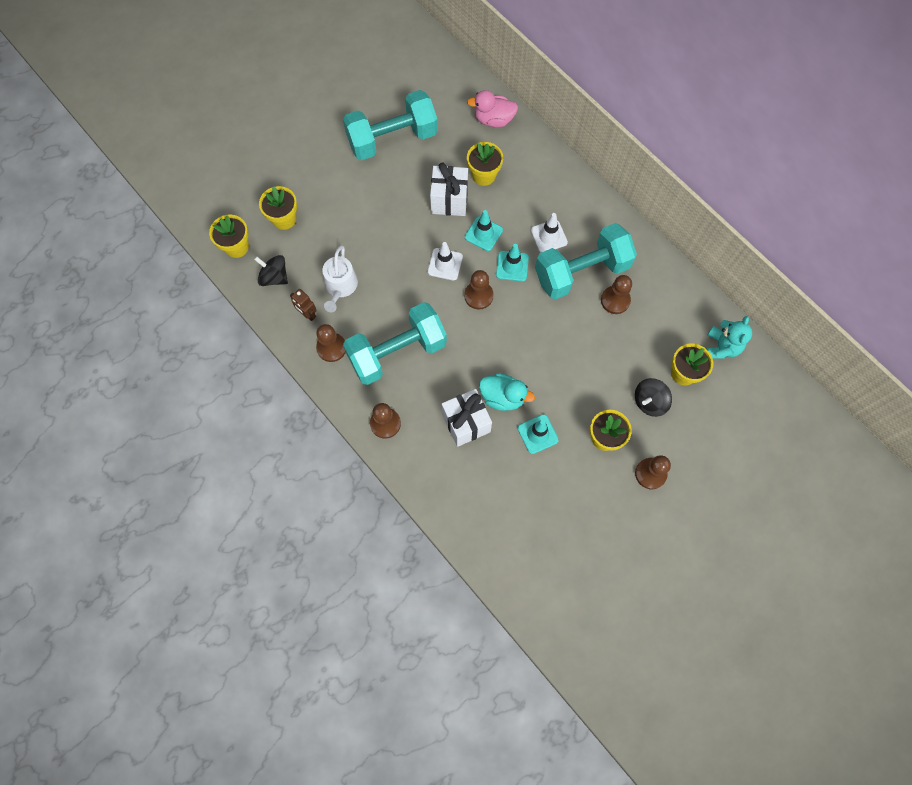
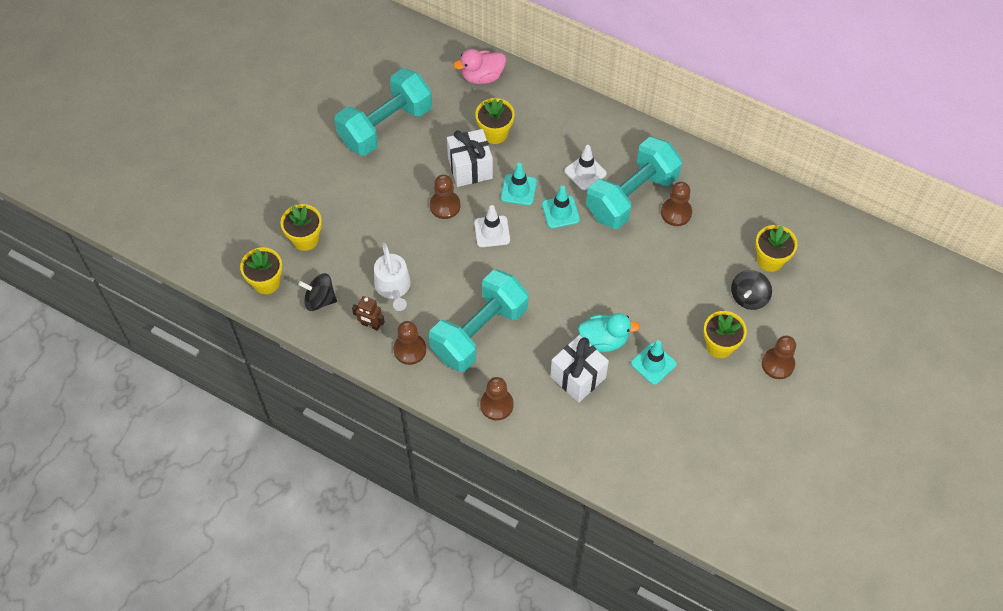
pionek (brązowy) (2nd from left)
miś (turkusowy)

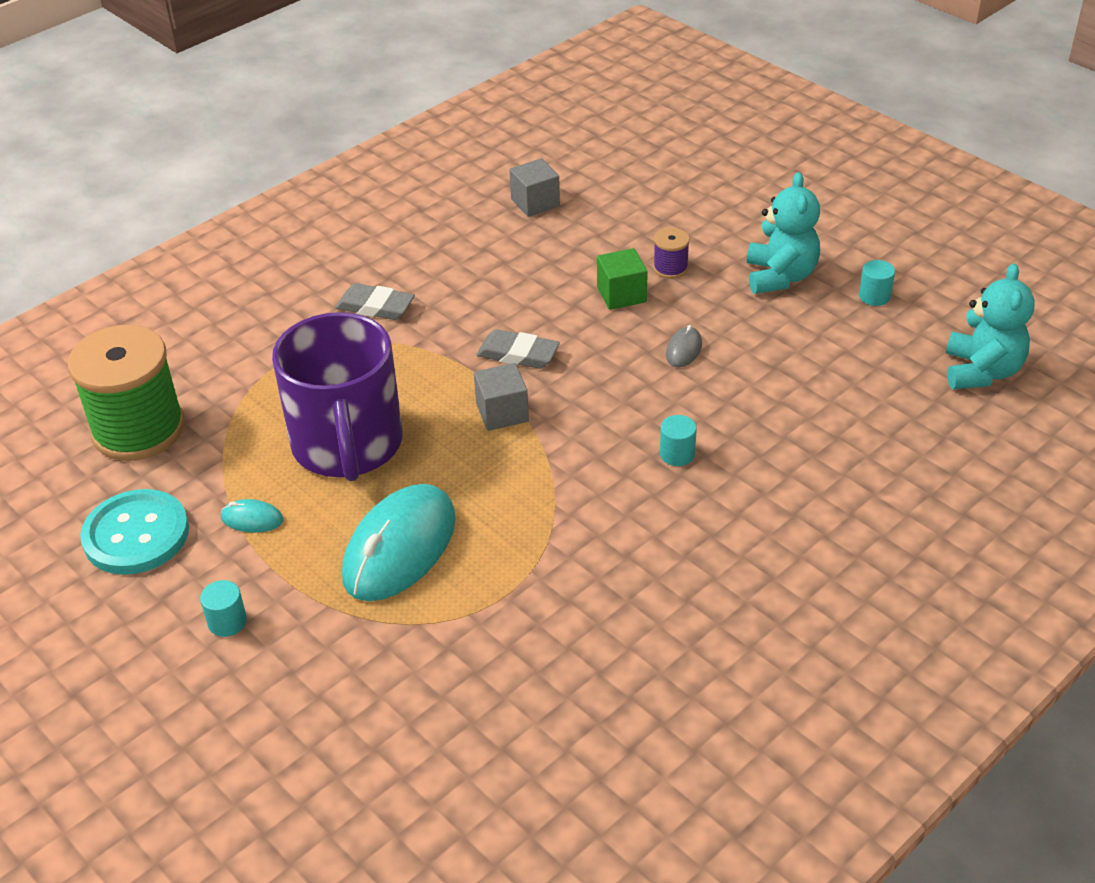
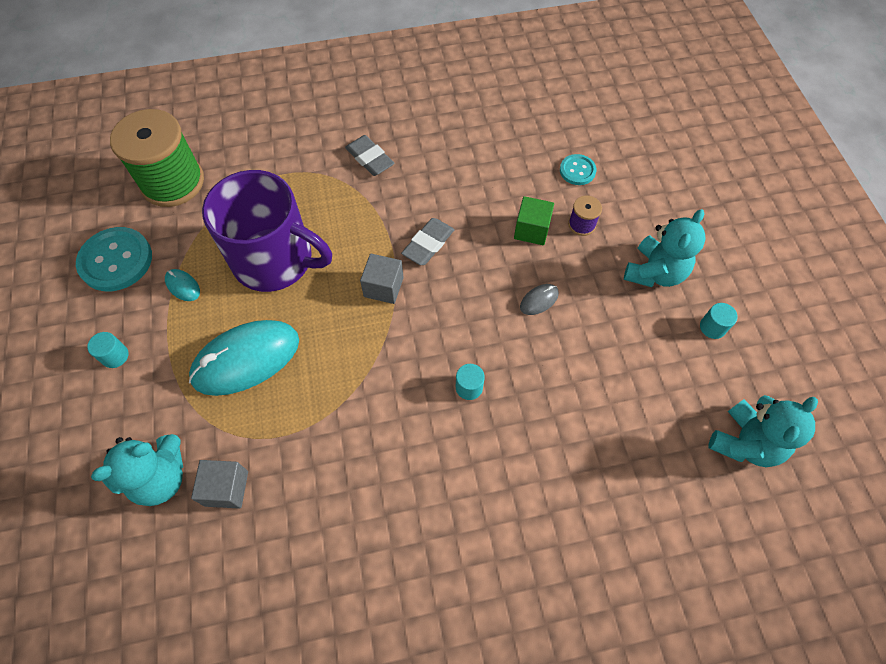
sześcian (szary) (1st from left)
kubek (fioletowy)
gumka do mazania (szary) (2nd from left)
guzik (turkusowy) (2nd from left)
miś (turkusowy) (1st from left)

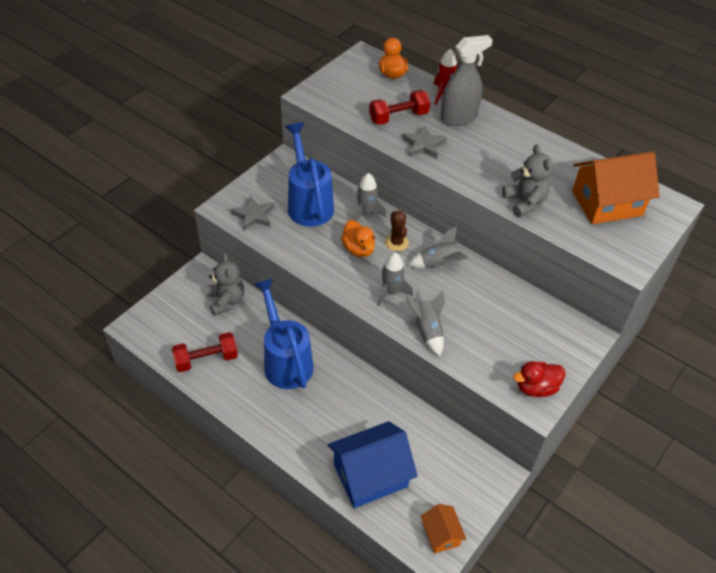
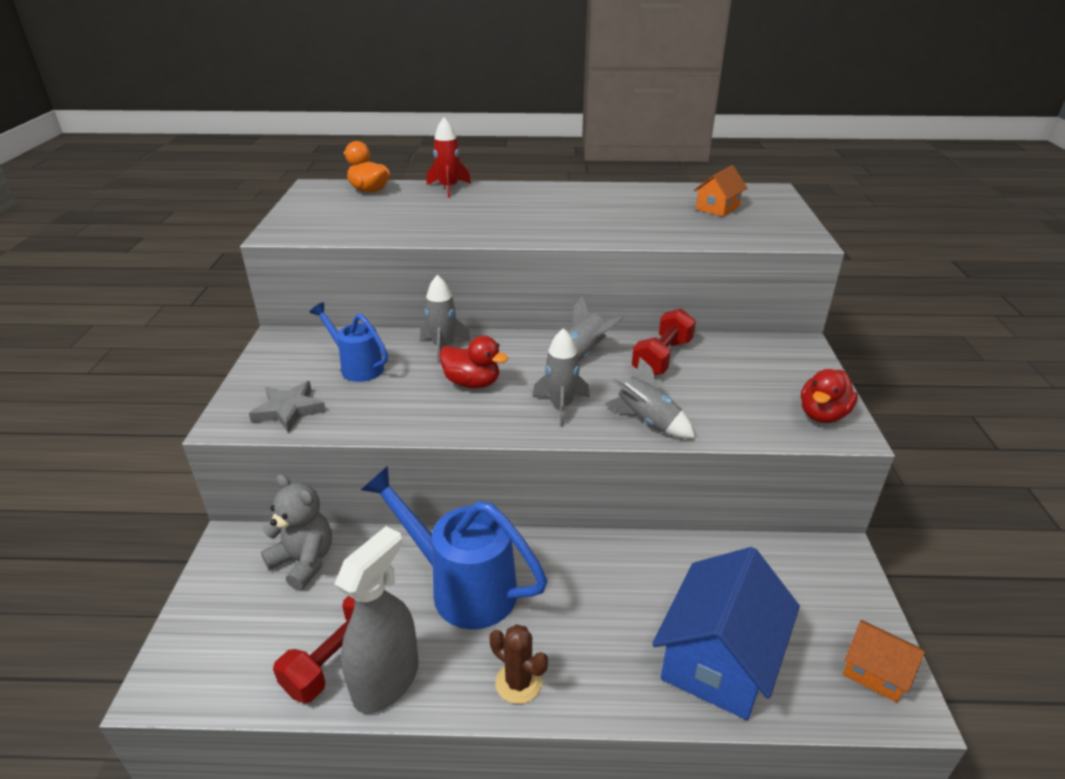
spryskiwacz (szary)
hantel (czerwony) (2nd from left)
konewka (niebieski) (1st from left)
gwiazda (szary) (2nd from left in the first image)
miś (szary) (2nd from left in the first image)
domek (pomarańczowy) (1st from left)
kaktus (brązowy)
kaczka (czerwony) (1st from left)

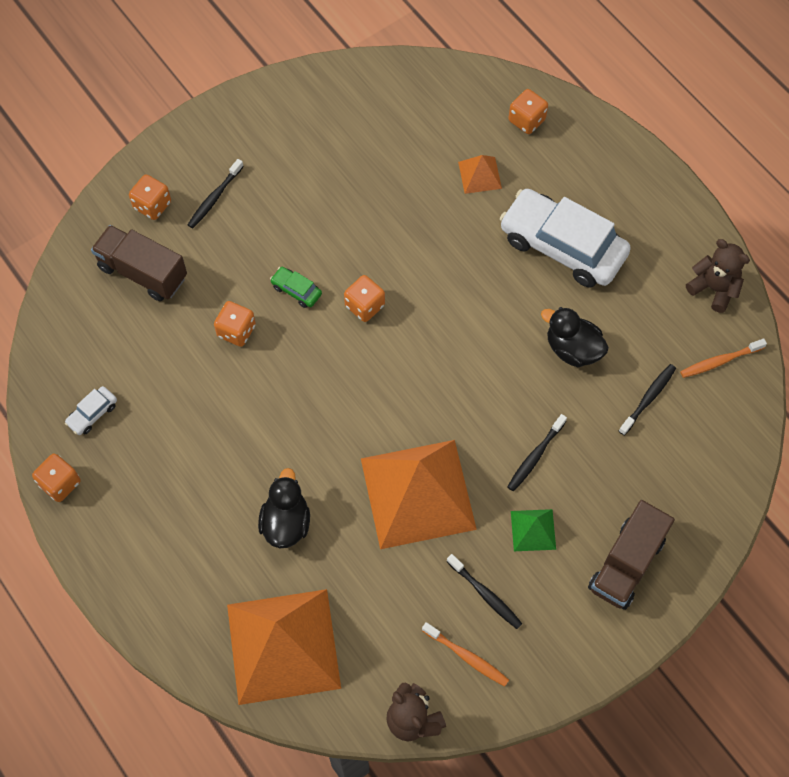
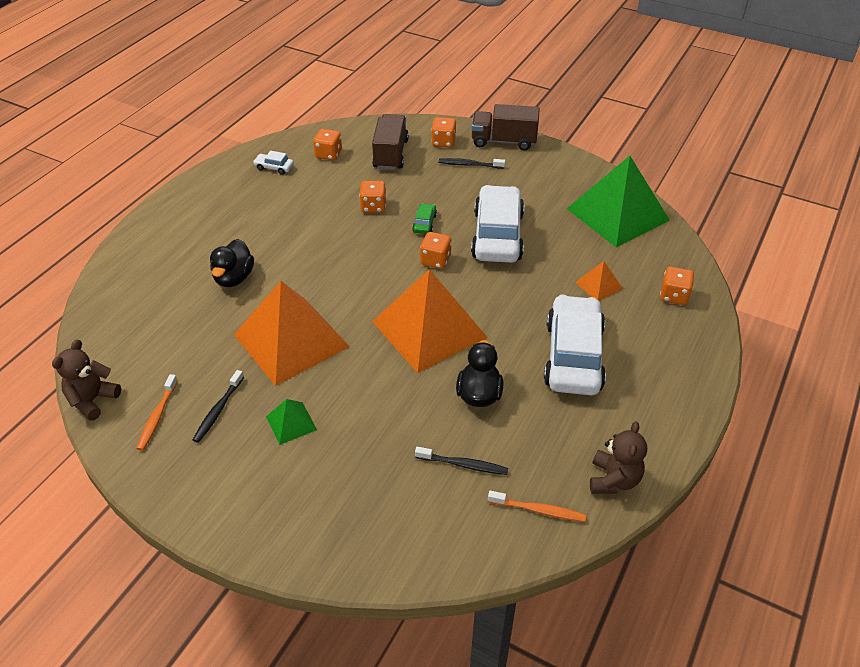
szczoteczka do zębów (pomarańczowy) (2nd from left)
szczoteczka do zębów (czarny) (3rd from left in the first image)
kostka do gry (pomarańczowy) (1st from left)
kaczka (czarny) (1st from left)
ciężarówka (brązowy) (2nd from left)
piramida (pomarańczowy) (2nd from left)
piramida (zielony) (2nd from left)
samochód (biały) (2nd from left)

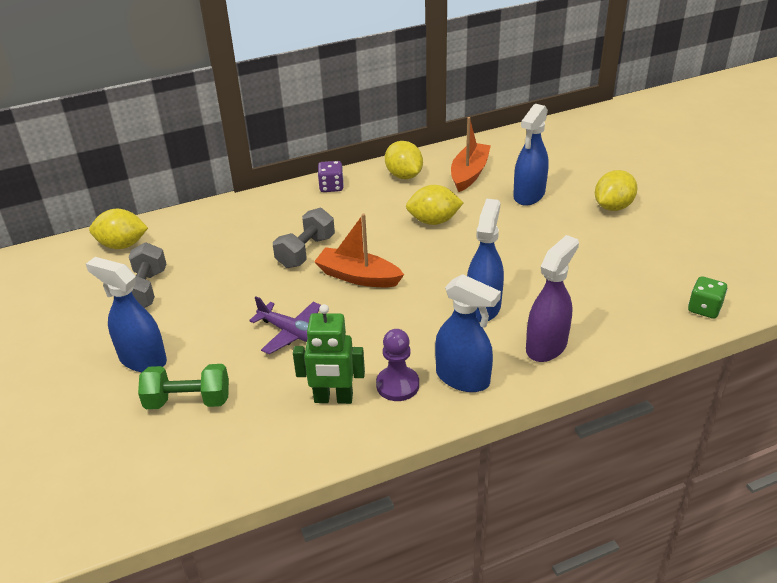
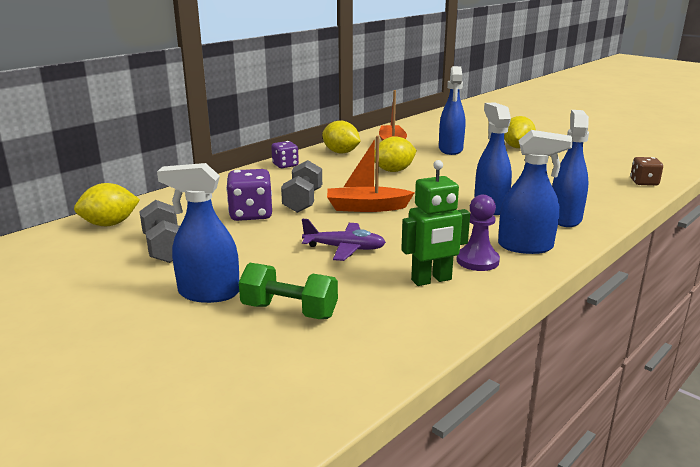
spryskiwacz (niebieski) (5th from left)
kostka do gry (brązowy)
hantel (zielony)
kostka do gry (fioletowy) (1st from left)

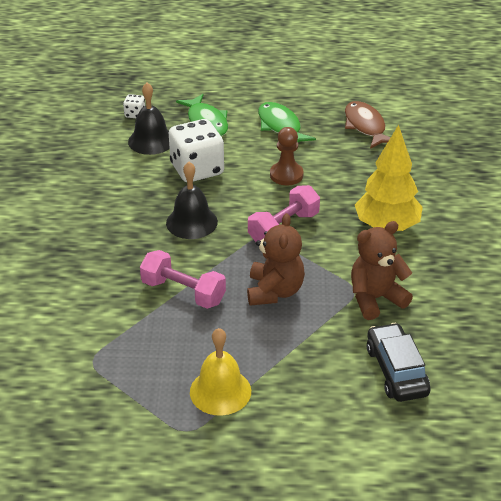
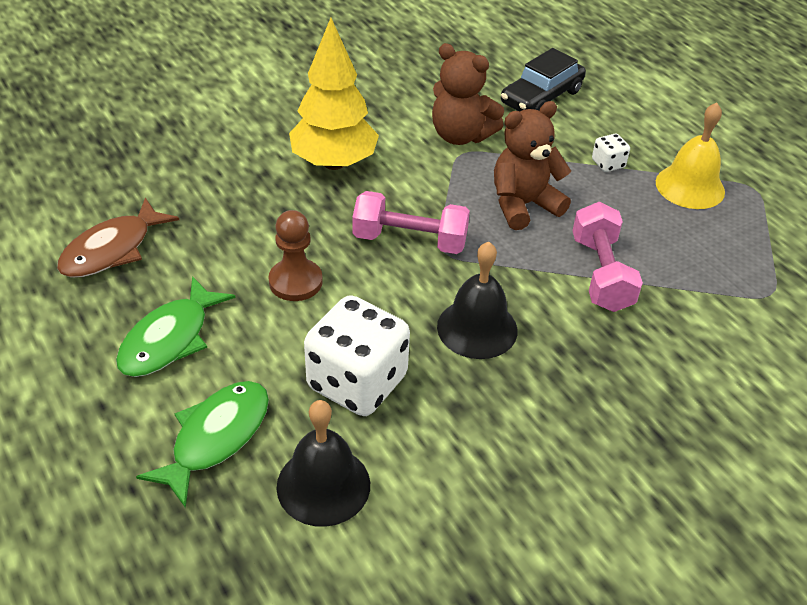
kostka do gry (biały) (2nd from left)

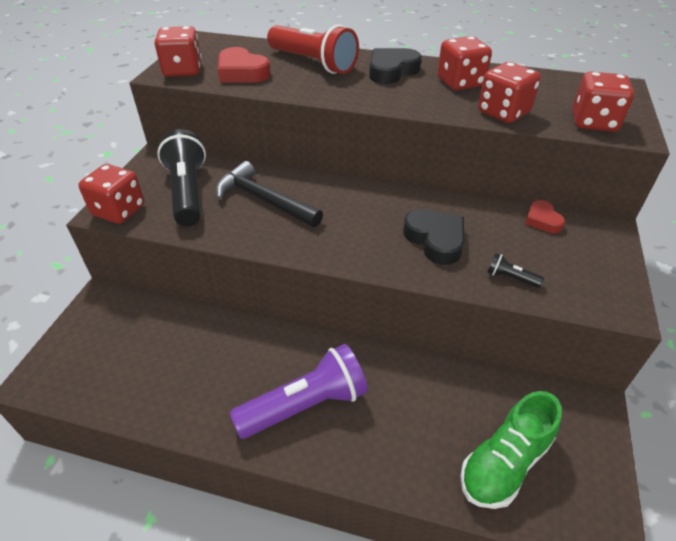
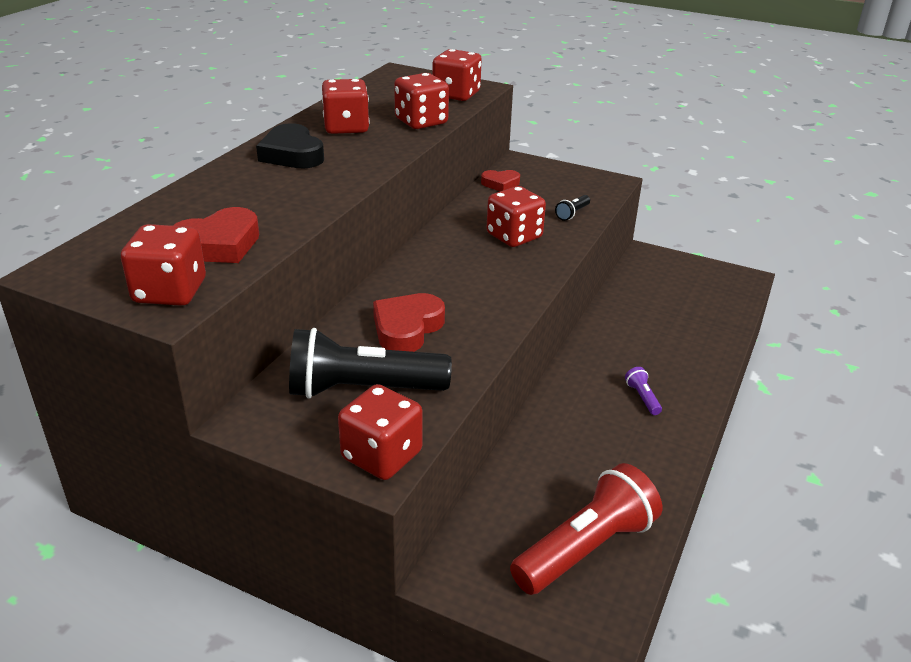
latarka (czerwony)
serce (czerwony) (2nd from left)
kostka do gry (czerwony) (6th from left)
latarka (fioletowy)
but (zielony)

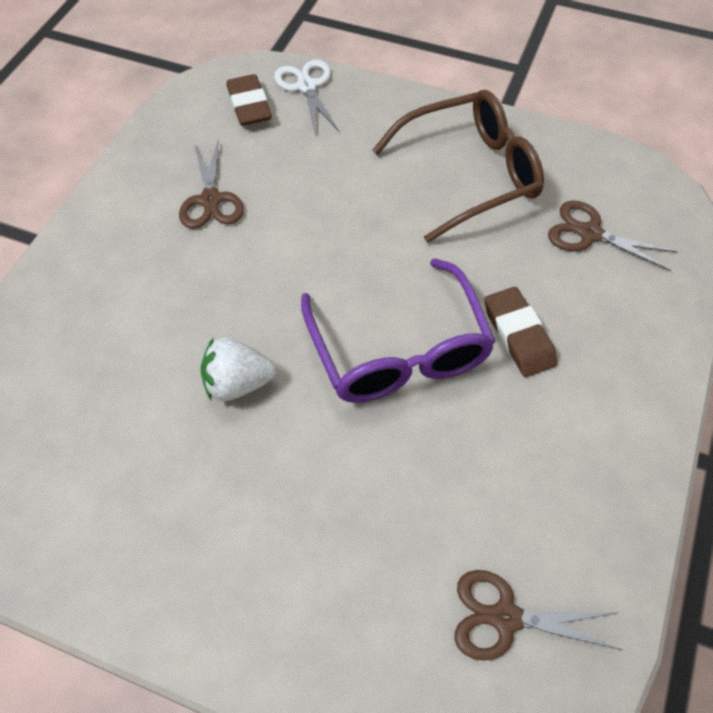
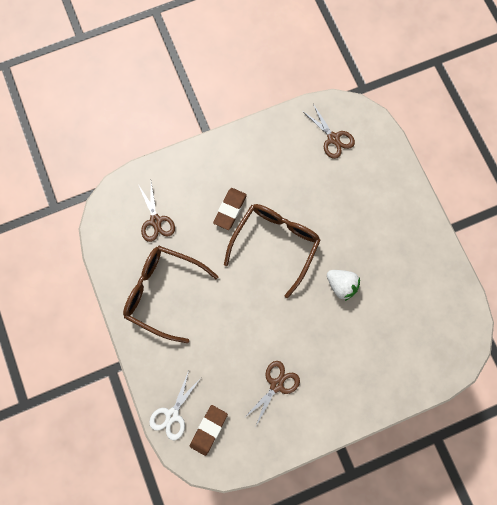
okulary (brązowy) (2nd from left)

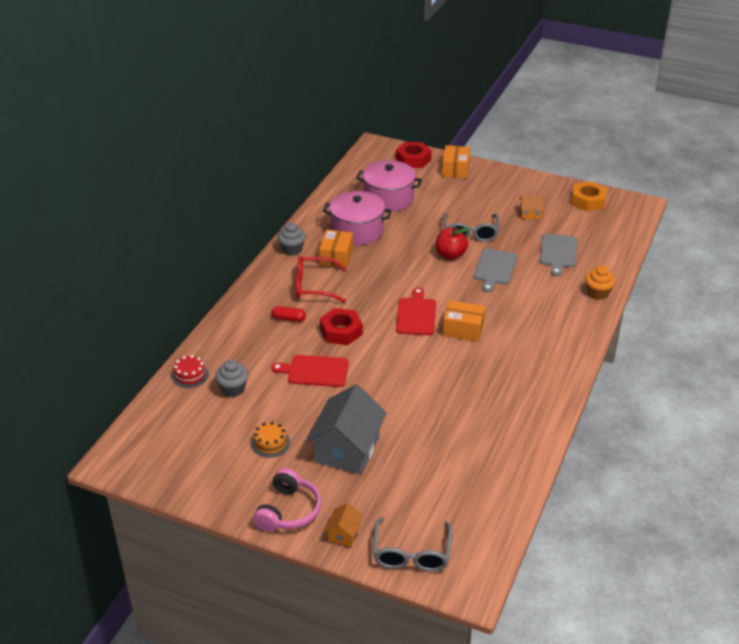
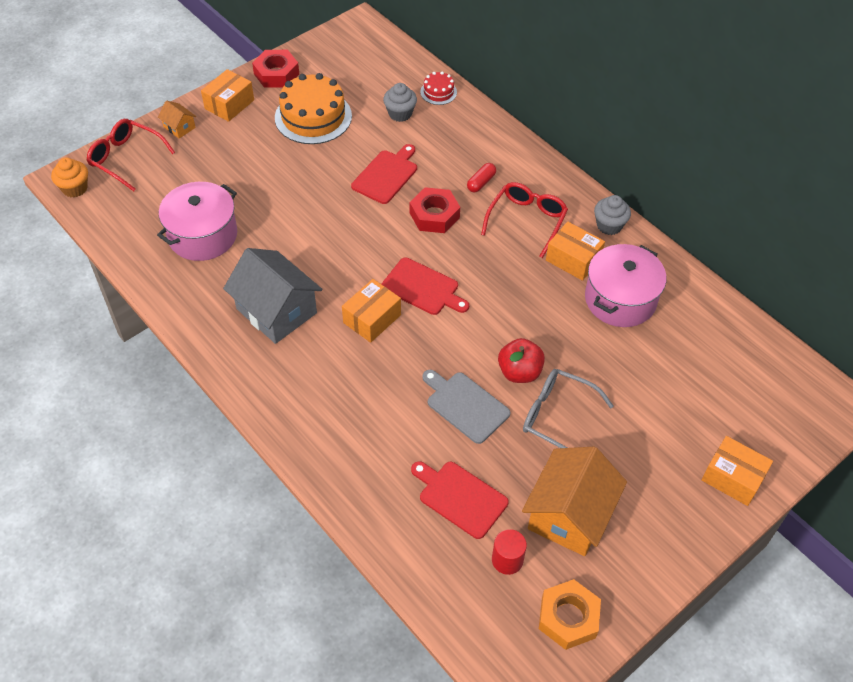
nakrętka (czerwony) (1st from left)
garnek (różowy) (1st from left)
domek (pomarańczowy) (2nd from left)
deska do krojenia (czerwony) (3rd from left)
muffinka (pomarańczowy)
domek (szary)
tort (pomarańczowy)
pudełko (pomarańczowy) (1st from left)
okulary (czerwony) (1st from left)
walec (czerwony)

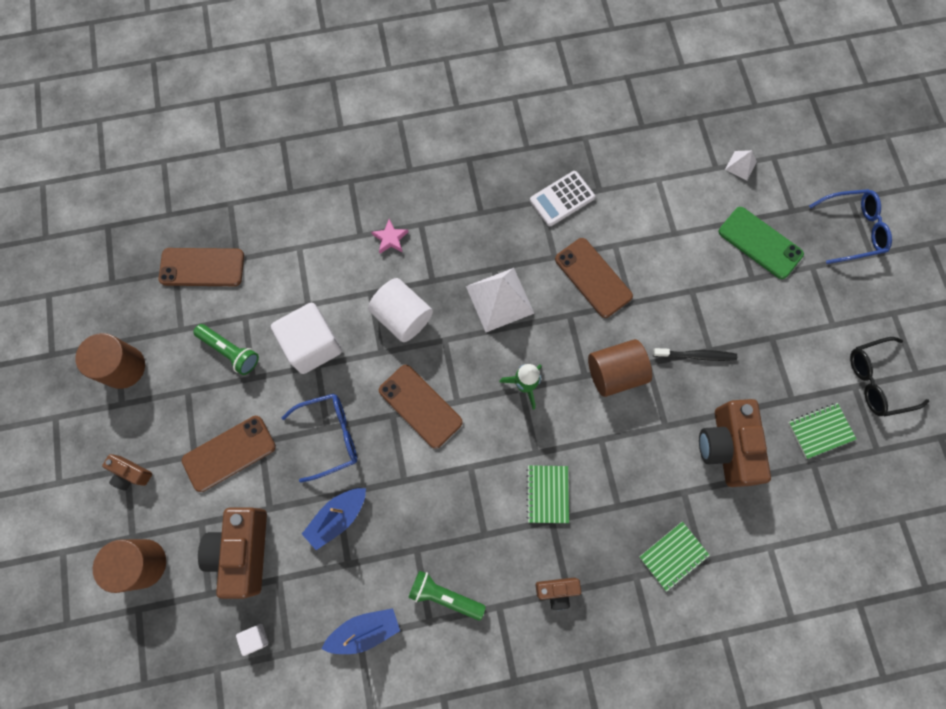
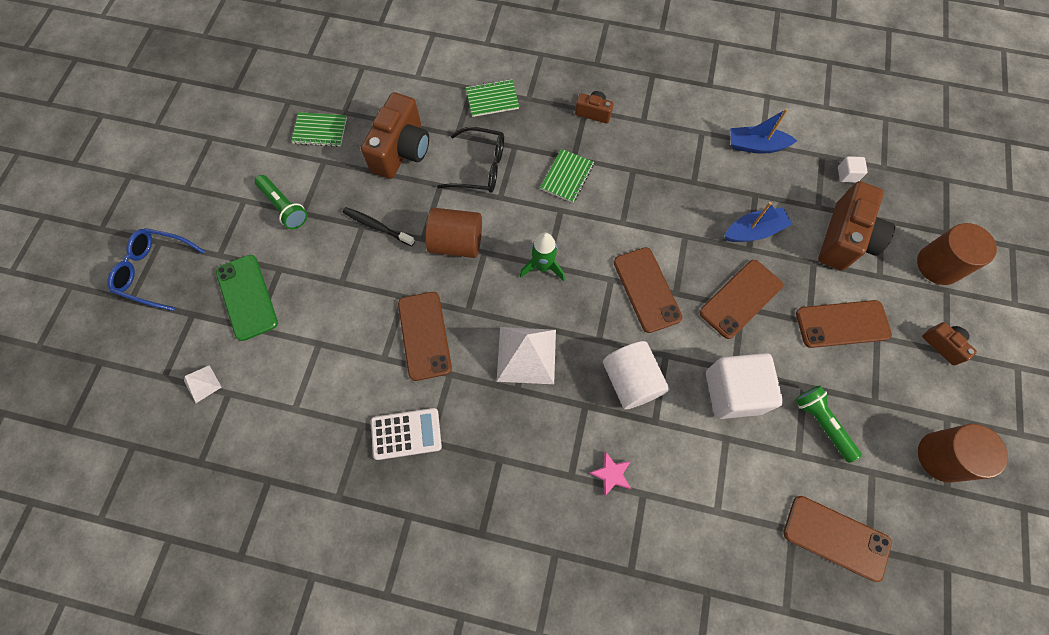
okulary (czarny)
telefon (brązowy) (3rd from left)
latarka (zielony) (1st from left)

